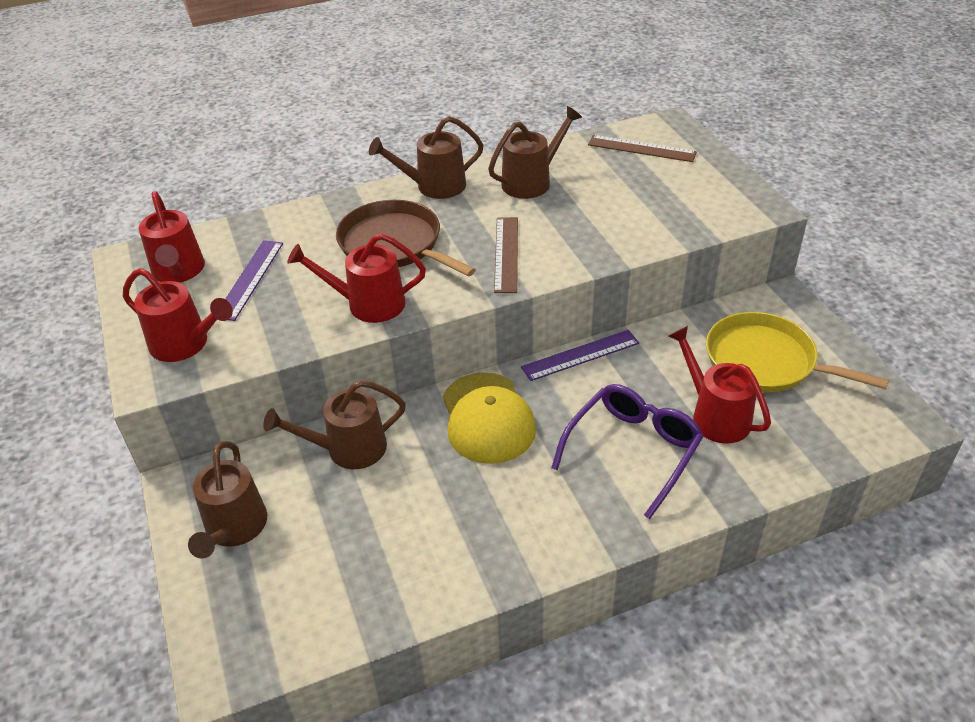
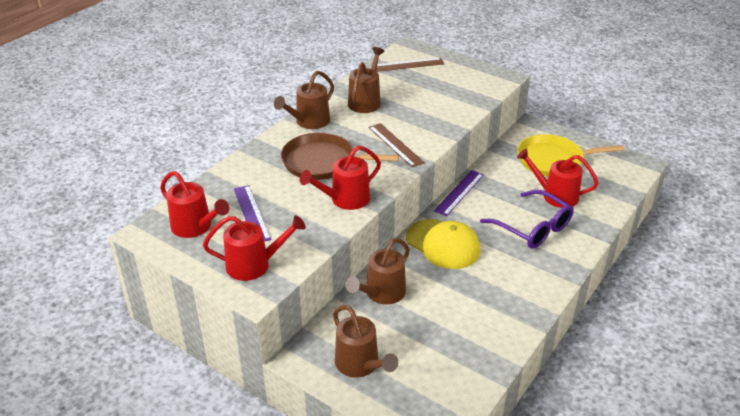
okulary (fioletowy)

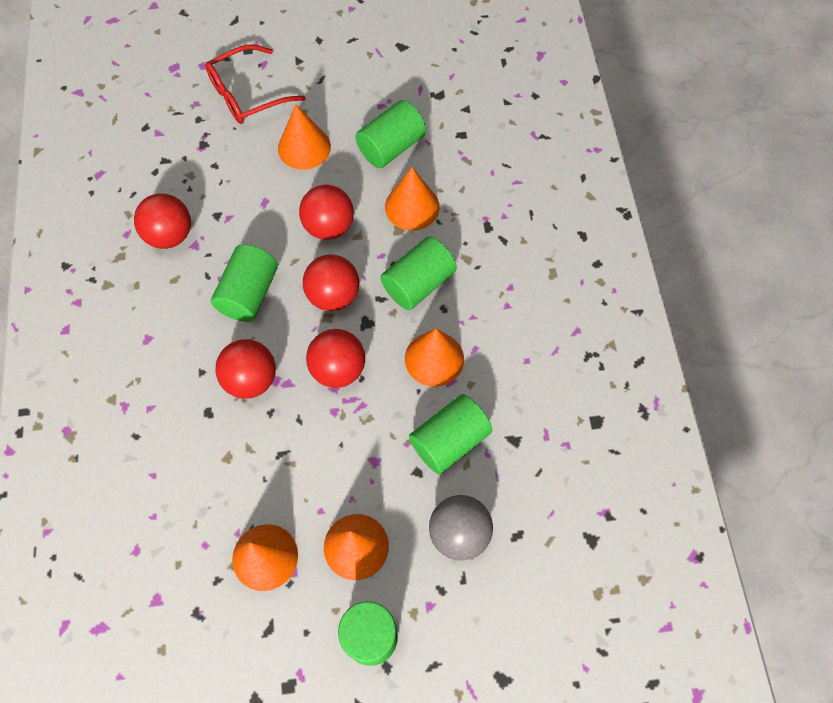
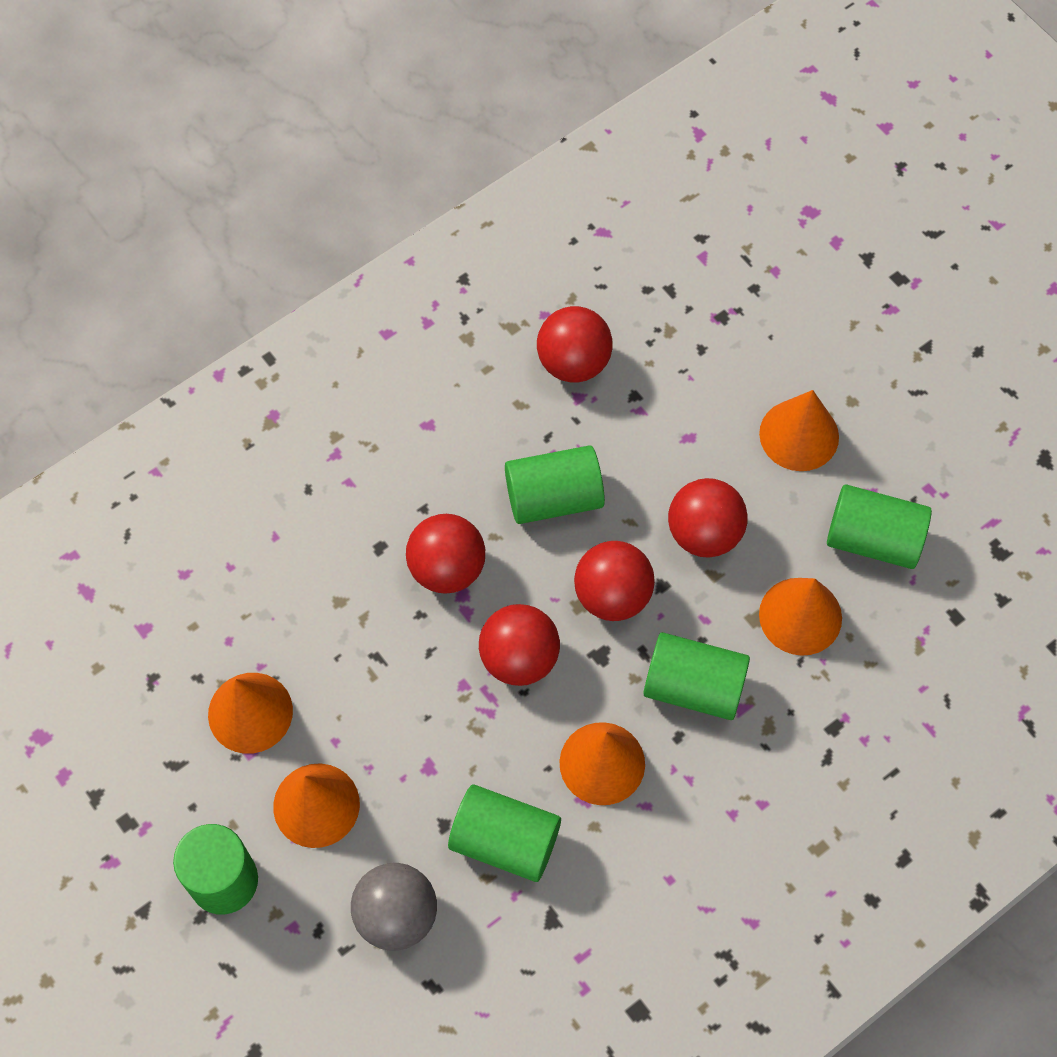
okulary (czerwony)

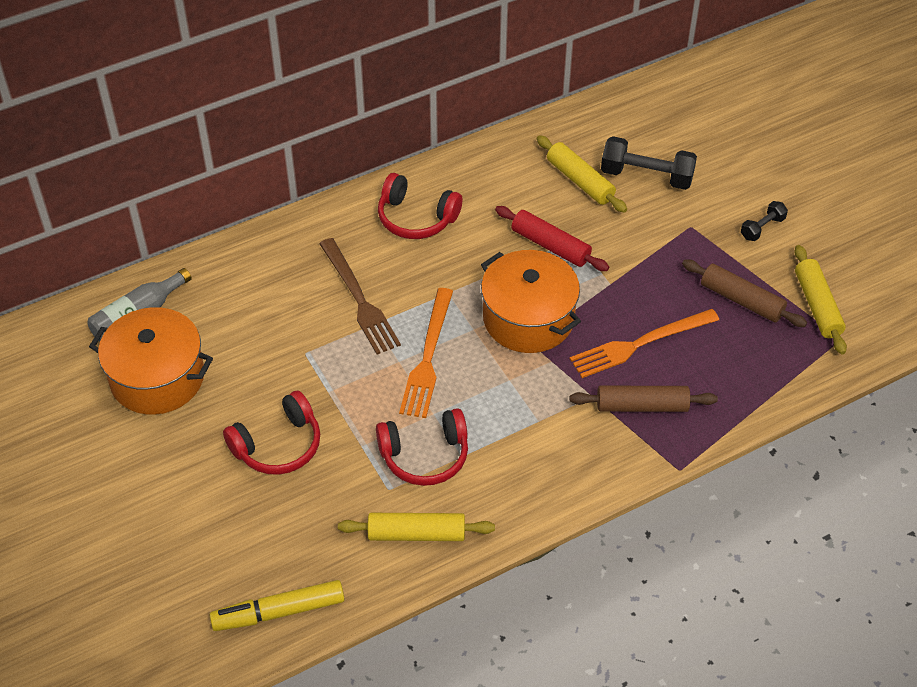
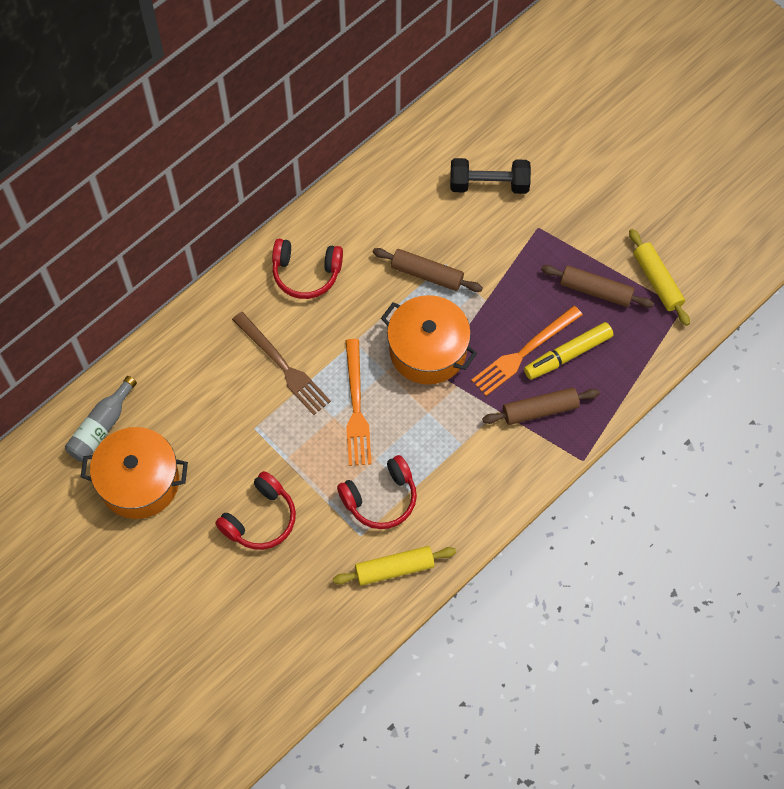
wałek do ciasta (żółty) (2nd from left in the first image)
hantel (czarny) (2nd from left in the first image)
wałek do ciasta (brązowy) (1st from left)
flamaster (żółty)

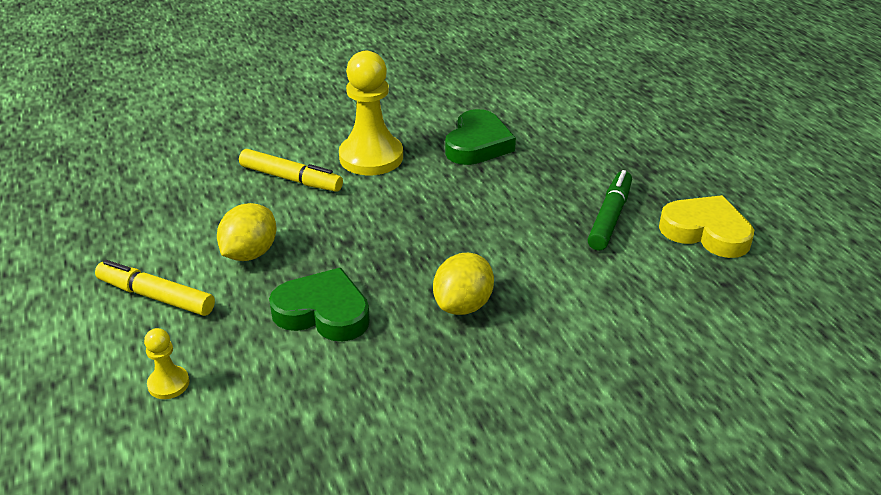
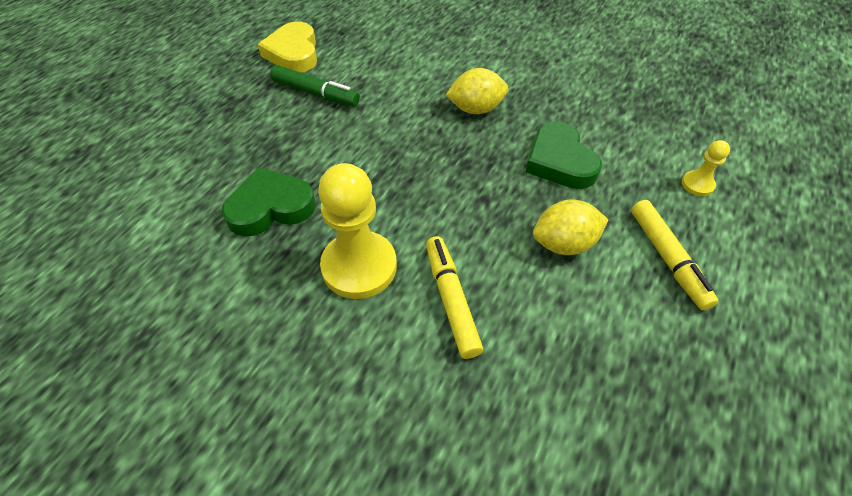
flamaster (zielony)

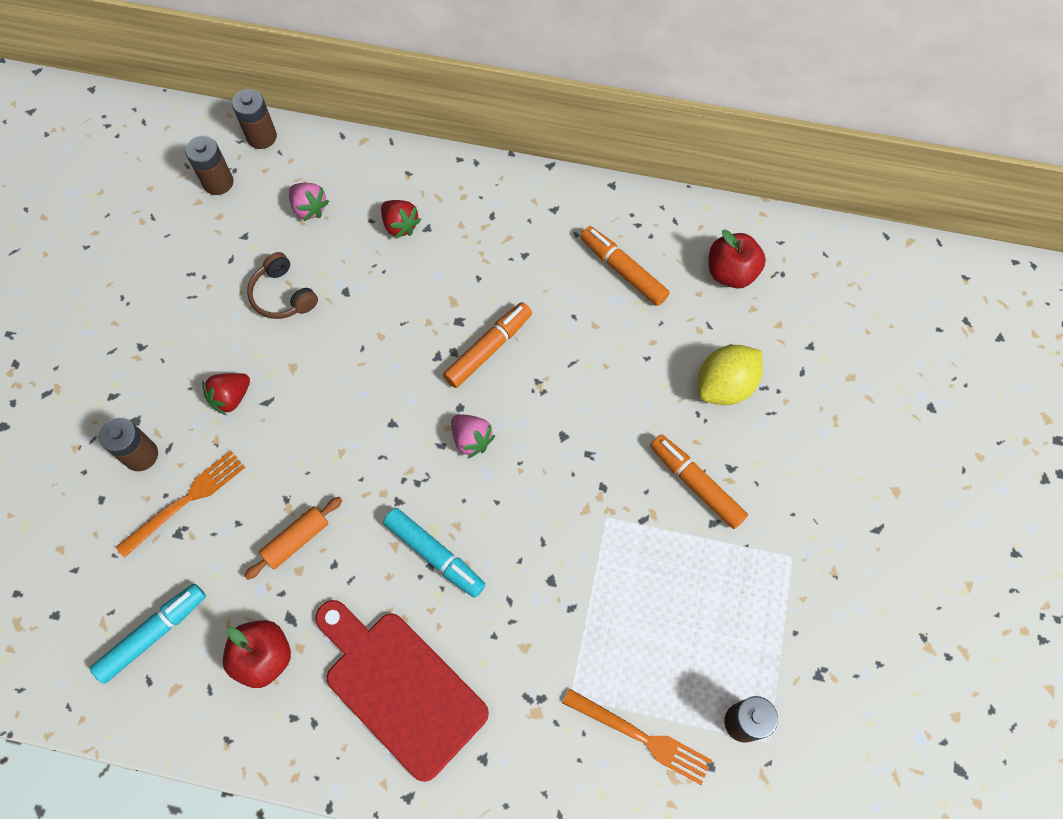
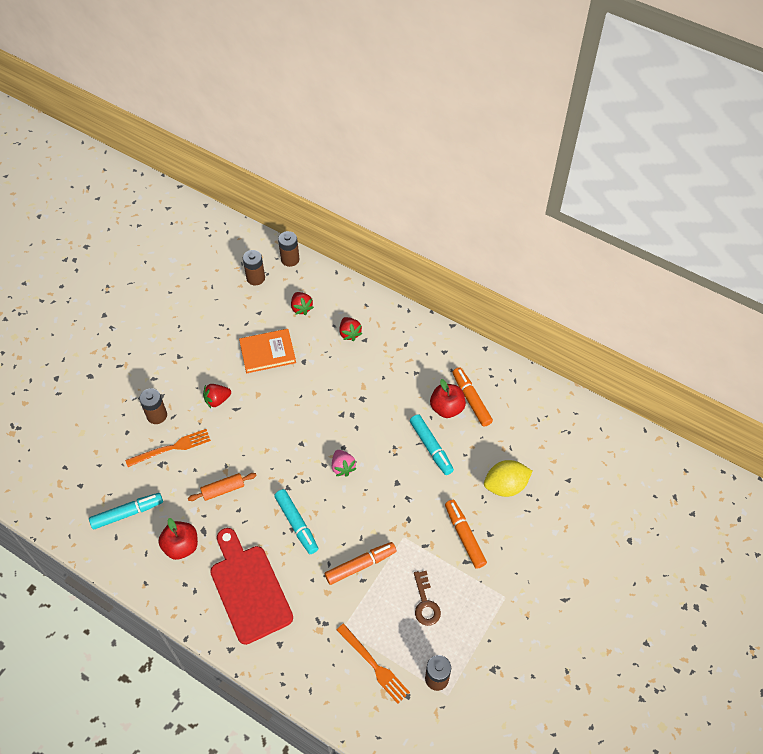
truskawka (czerwony) (2nd from left)
jabłko (czerwony) (2nd from left)
książka (pomarańczowy)
flamaster (pomarańczowy) (1st from left)
flamaster (turkusowy) (3rd from left)
klucz (brązowy)

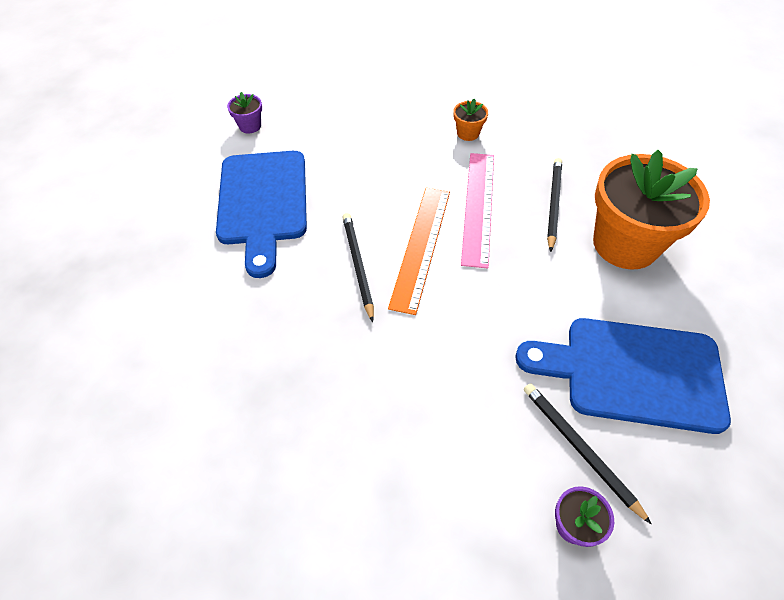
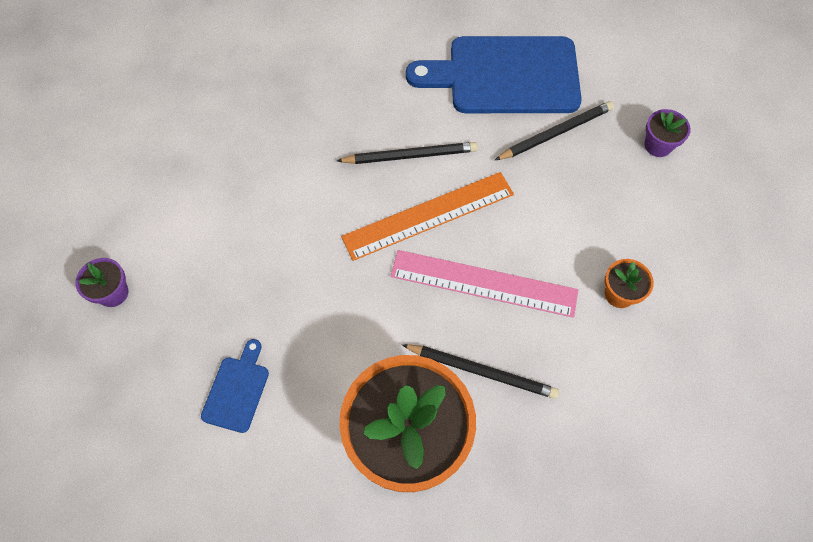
doniczka (fioletowy) (2nd from left)
linijka (pomarańczowy)
deska do krojenia (niebieski) (1st from left)
ołówek (czarny) (3rd from left)

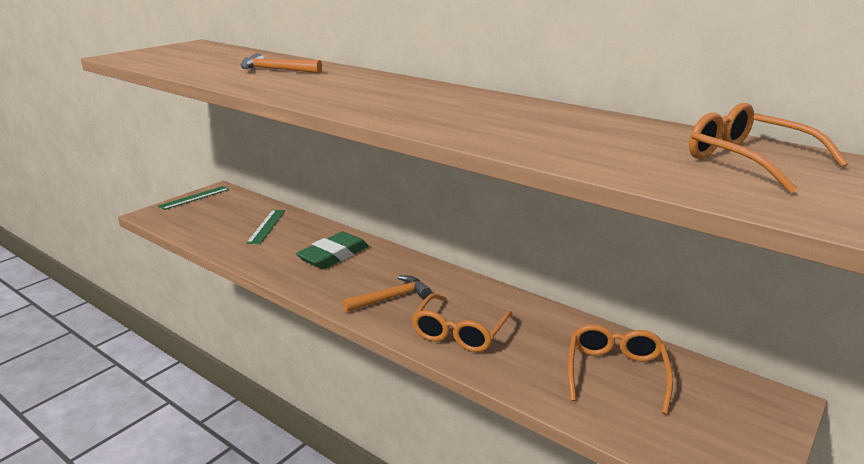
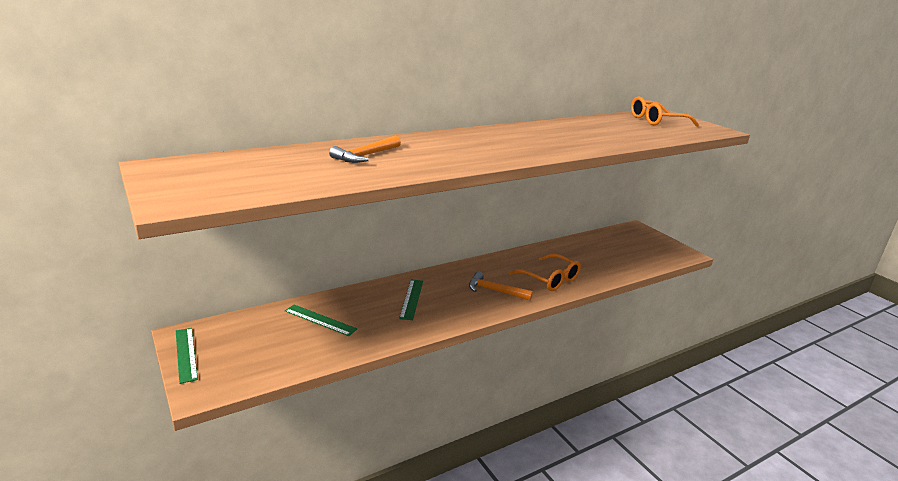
linijka (zielony) (3rd from left)
młotek (pomarańczowy) (2nd from left)
okulary (pomarańczowy) (2nd from left in the first image)

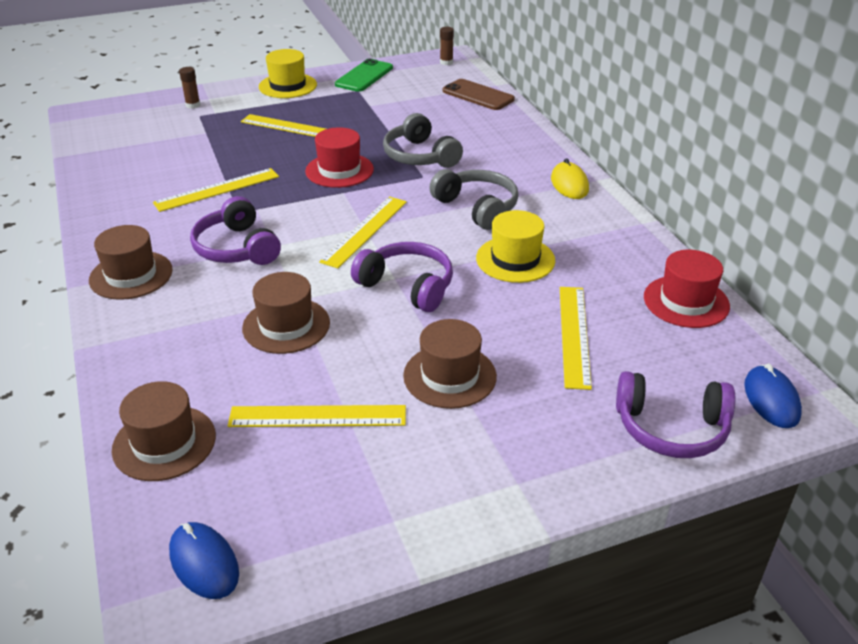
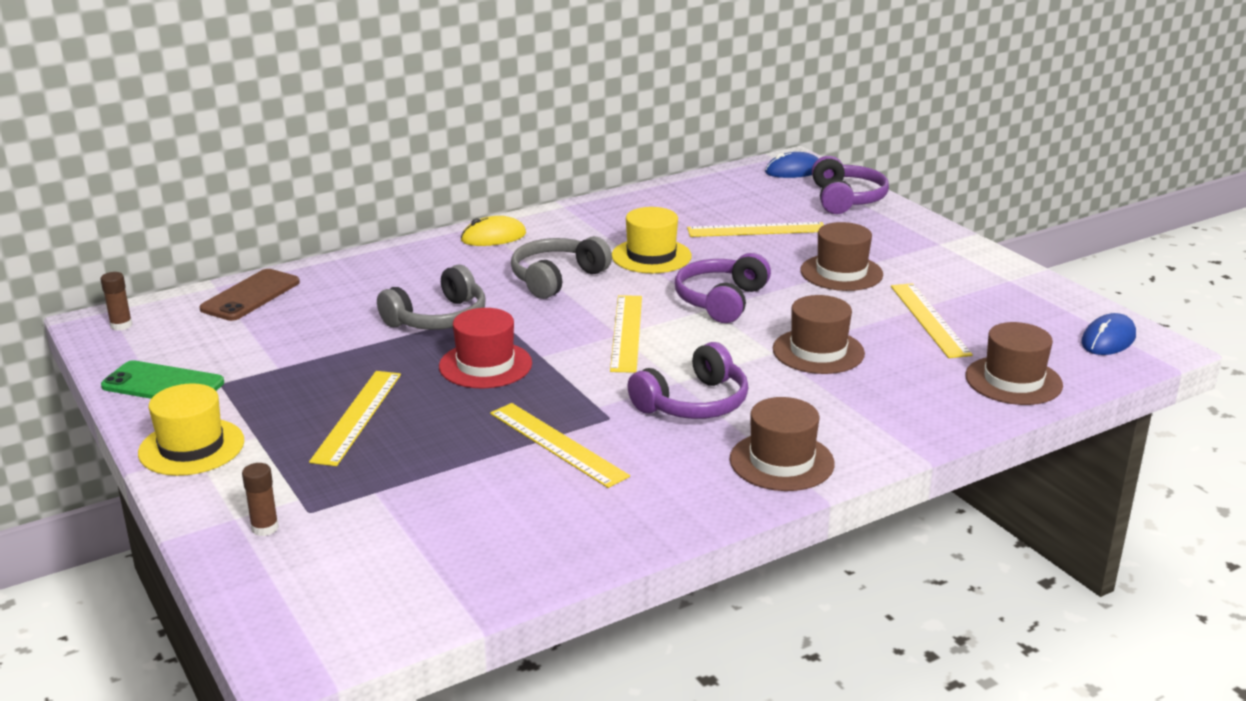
linijka (żółty) (3rd from left)
kapelusz (czerwony) (2nd from left in the first image)

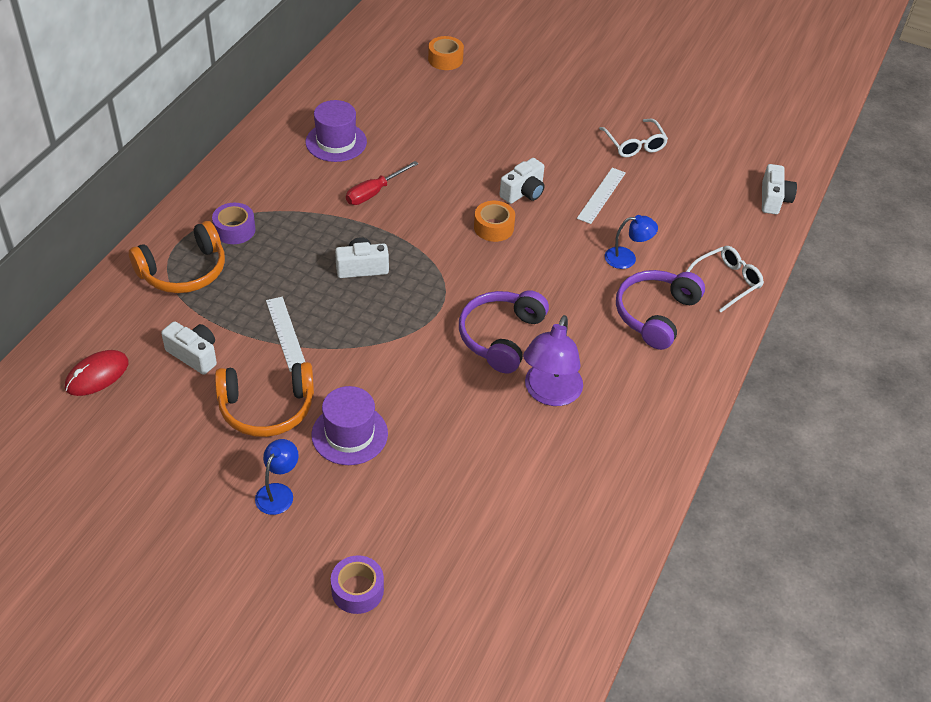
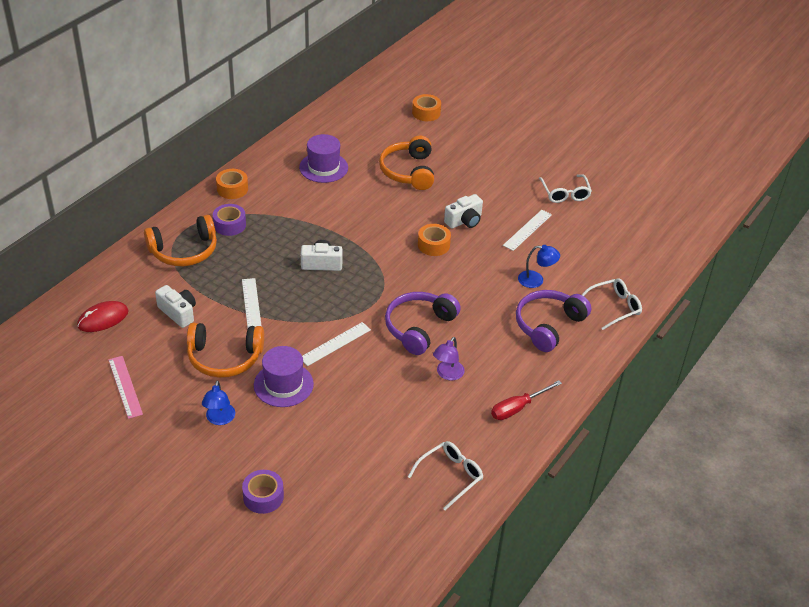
śrubokręt (czerwony)
aparat fotograficzny (biały) (4th from left in the first image)
lampka (fioletowy)
lampka (niebieski) (1st from left)
słuchawki (pomarańczowy) (3rd from left)
taśma klejąca (pomarańczowy) (1st from left)
linijka (biały) (2nd from left)
linijka (różowy)
okulary (biały) (1st from left)

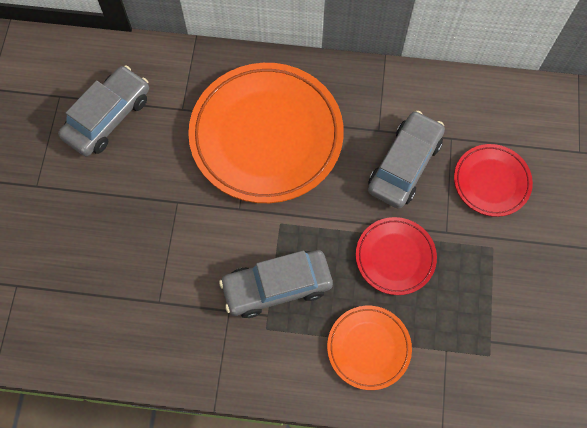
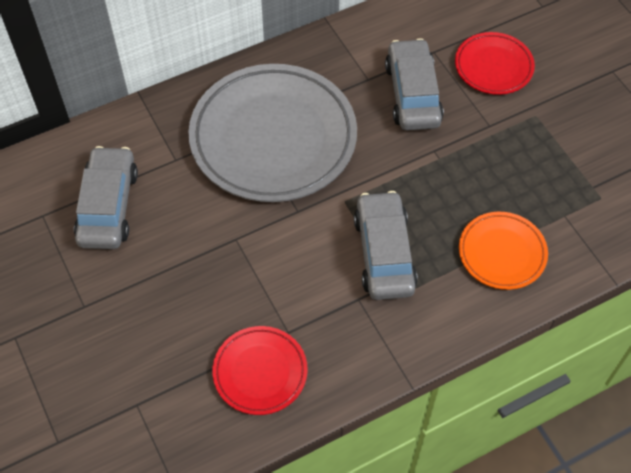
talerz (szary)
talerz (czerwony) (1st from left)
samochód (szary) (2nd from left)

